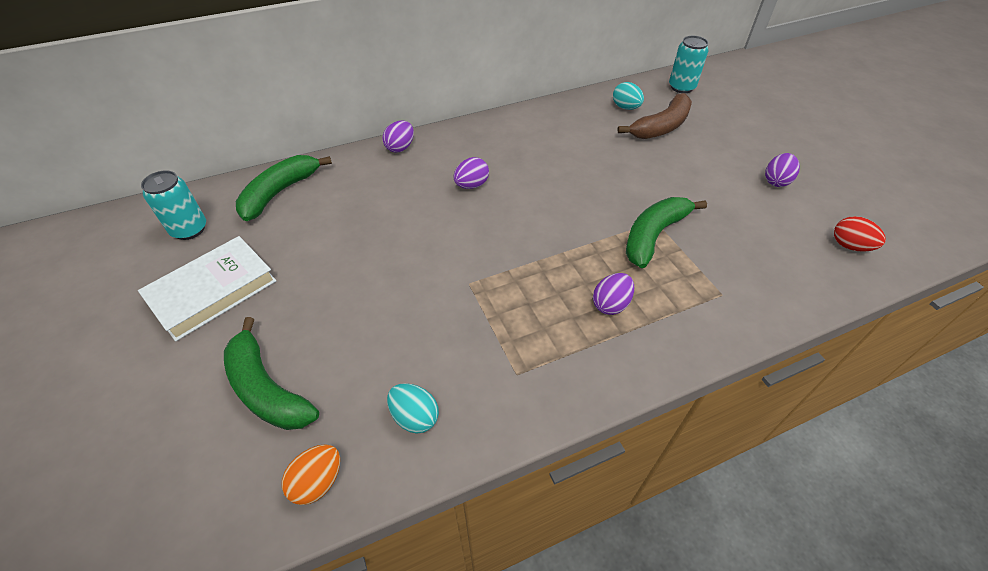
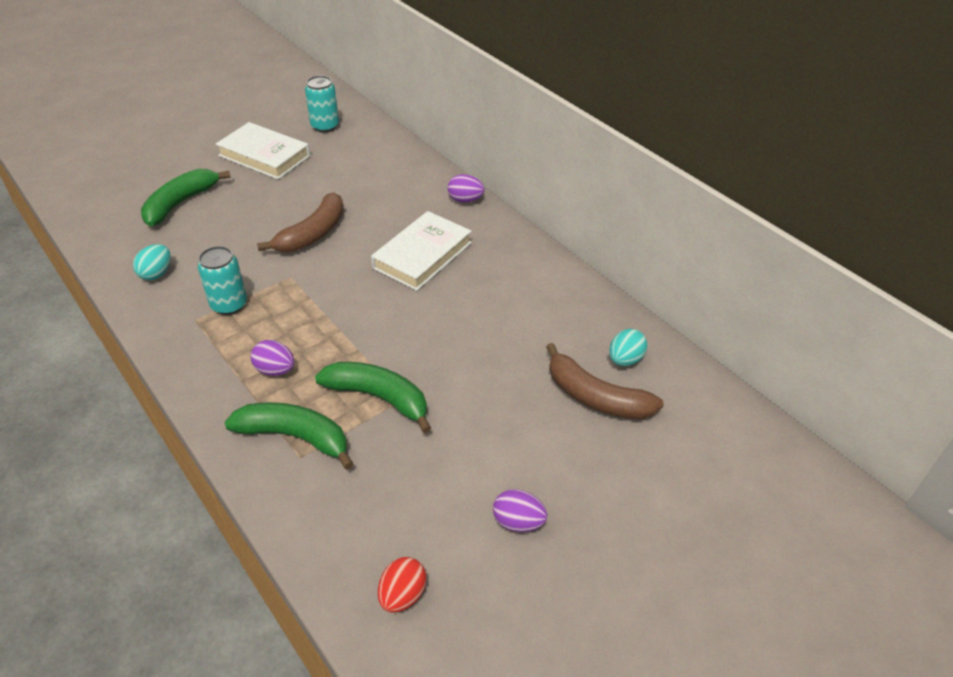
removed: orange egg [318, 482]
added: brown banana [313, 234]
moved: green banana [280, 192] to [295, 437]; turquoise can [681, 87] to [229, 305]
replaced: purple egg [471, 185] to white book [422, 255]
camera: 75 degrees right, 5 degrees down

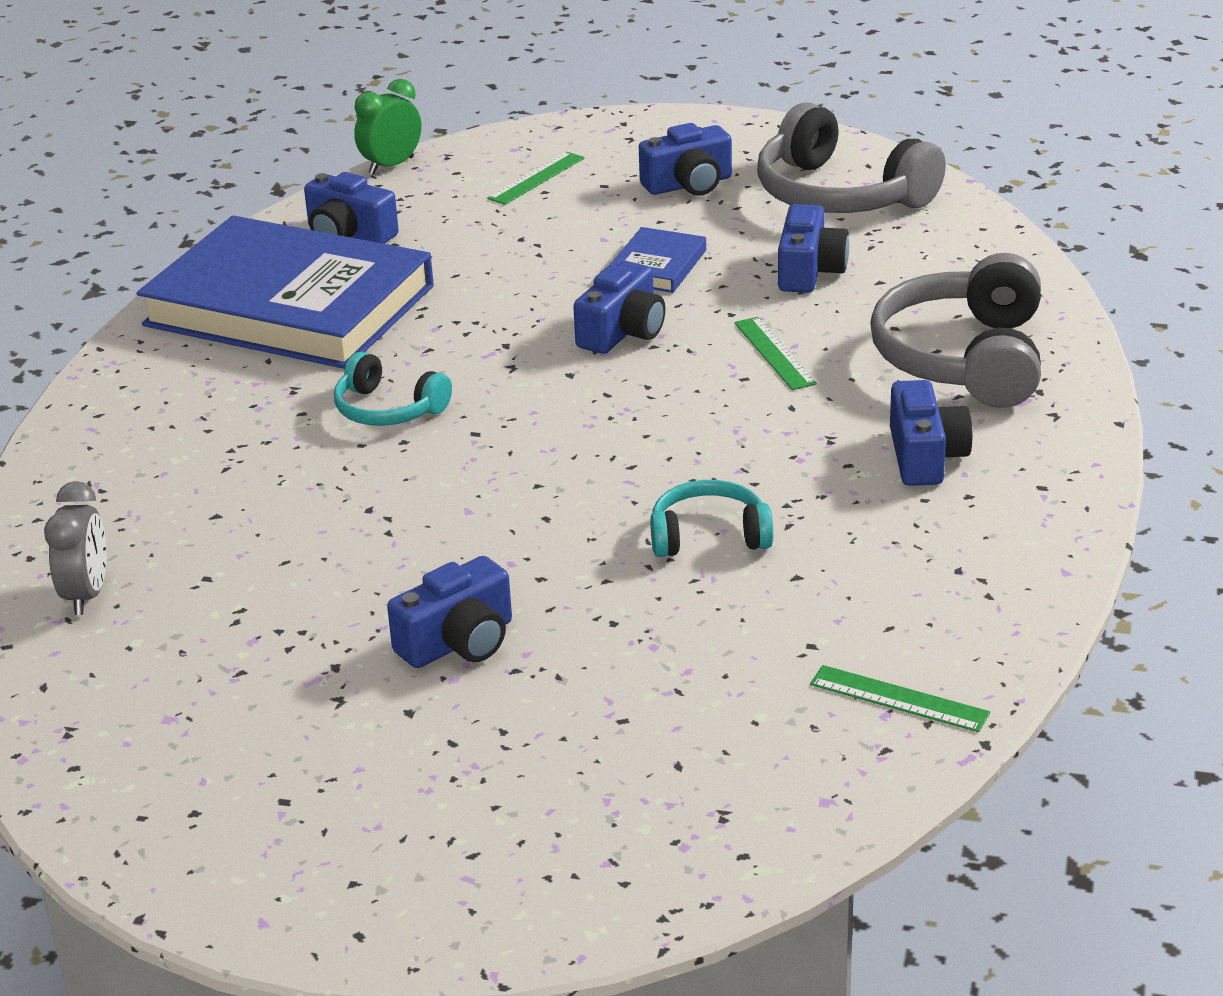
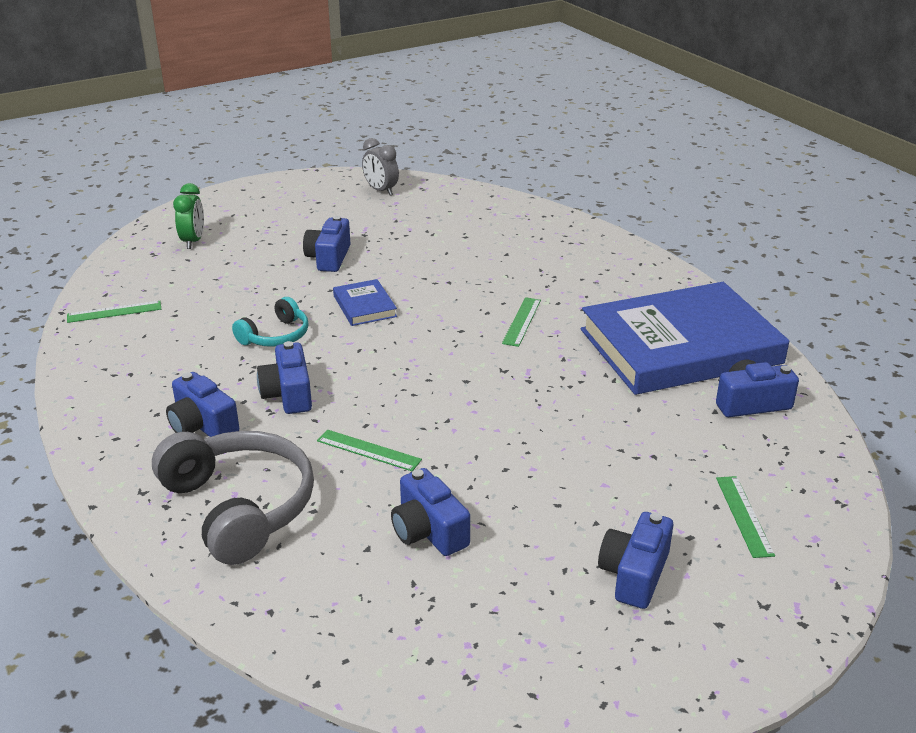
removed: grey headphones [839, 195]
moved: grey clock [86, 595] to [381, 191]; green clock [391, 166] to [193, 241]; blue camera [622, 332] to [288, 394]; blue book [657, 266] to [364, 306]
replaced: turquoise headphones [388, 409] to green ruler [522, 321]
camera: 135 degrees right, 0 degrees up

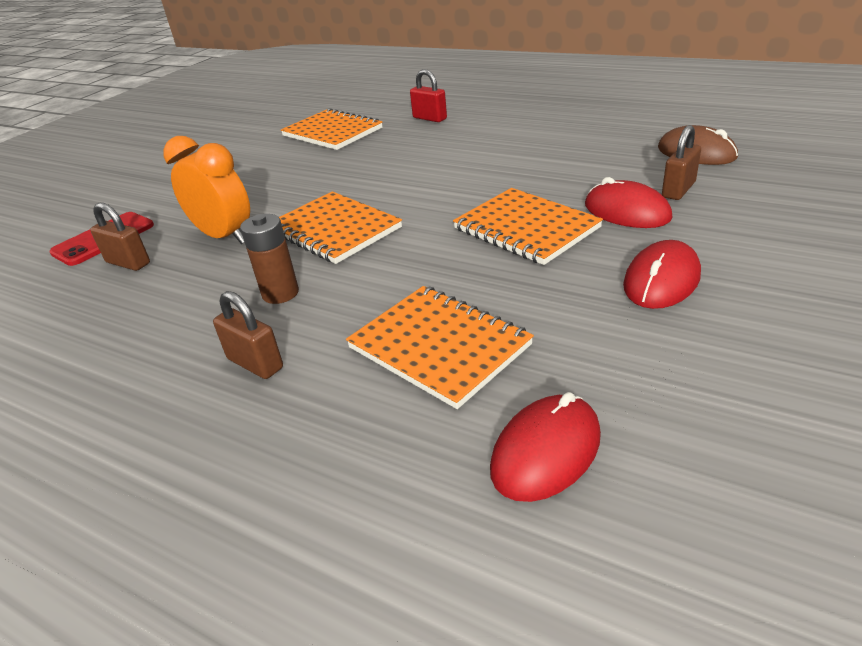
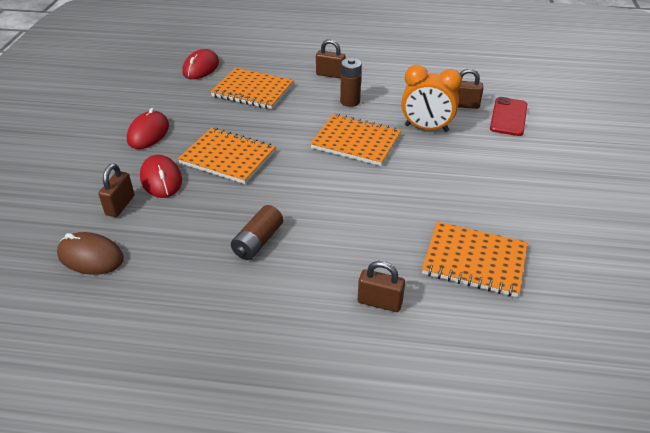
added: brown battery [258, 241]
recoloured: red padlock [429, 118] to brown padlock [379, 302]
turned: red mouse [626, 211] = [161, 179] 45 degrees clockwise
camera: 155 degrees right, 5 degrees up

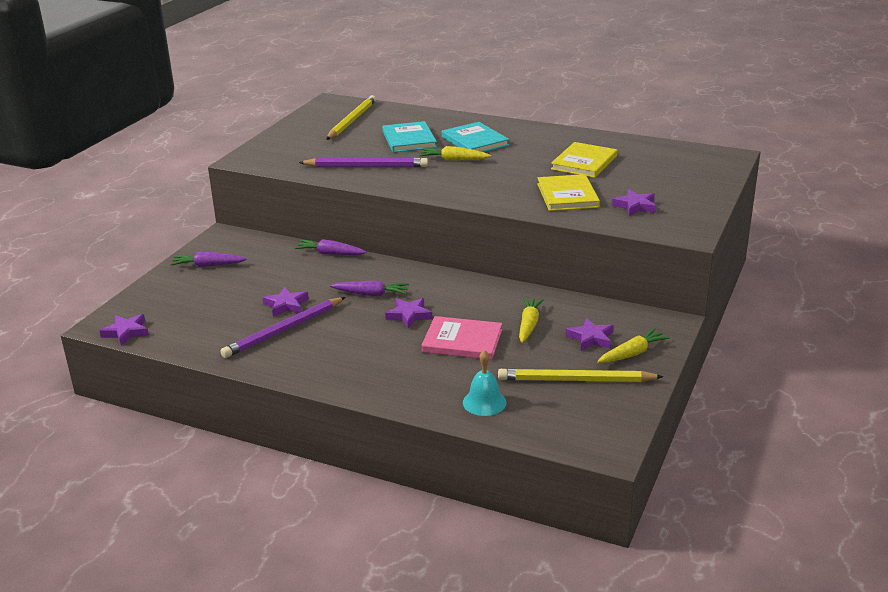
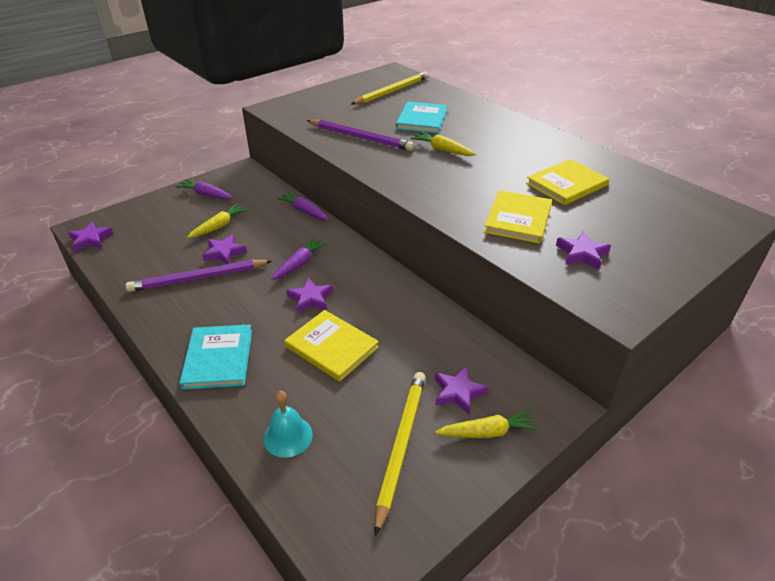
moved: turquoise book [475, 141] to [218, 358]; yellow carrot [529, 325] to [219, 226]
recoloured: pink book [462, 341] to yellow book [331, 347]
turned: purple carrot [371, 294] = [299, 264] 90 degrees counterclockwise; yellow pencil [576, 380] = [400, 445] 75 degrees clockwise
camera: 25 degrees right, 10 degrees up

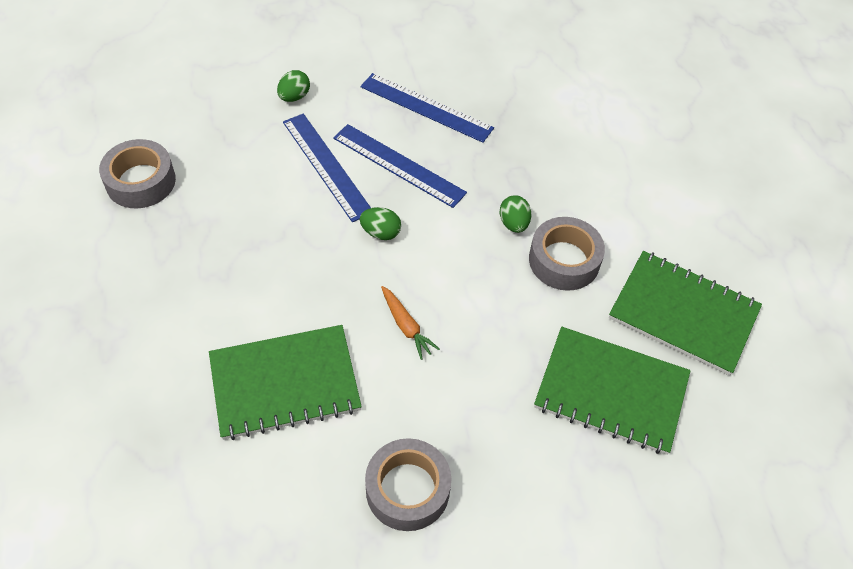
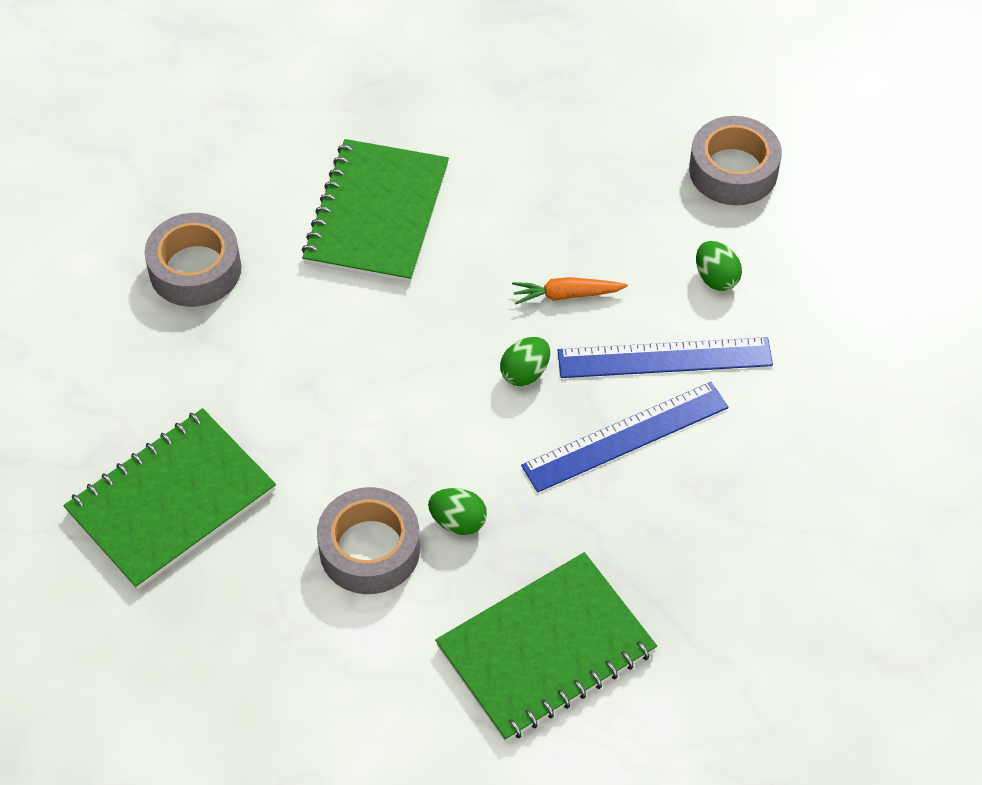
removed: blue ruler [426, 107]
moved: green egg [294, 97] to [716, 278]; orange carrot [406, 326] to [566, 295]; green notebook [683, 314] to [546, 649]
camera: 120 degrees right, 0 degrees up

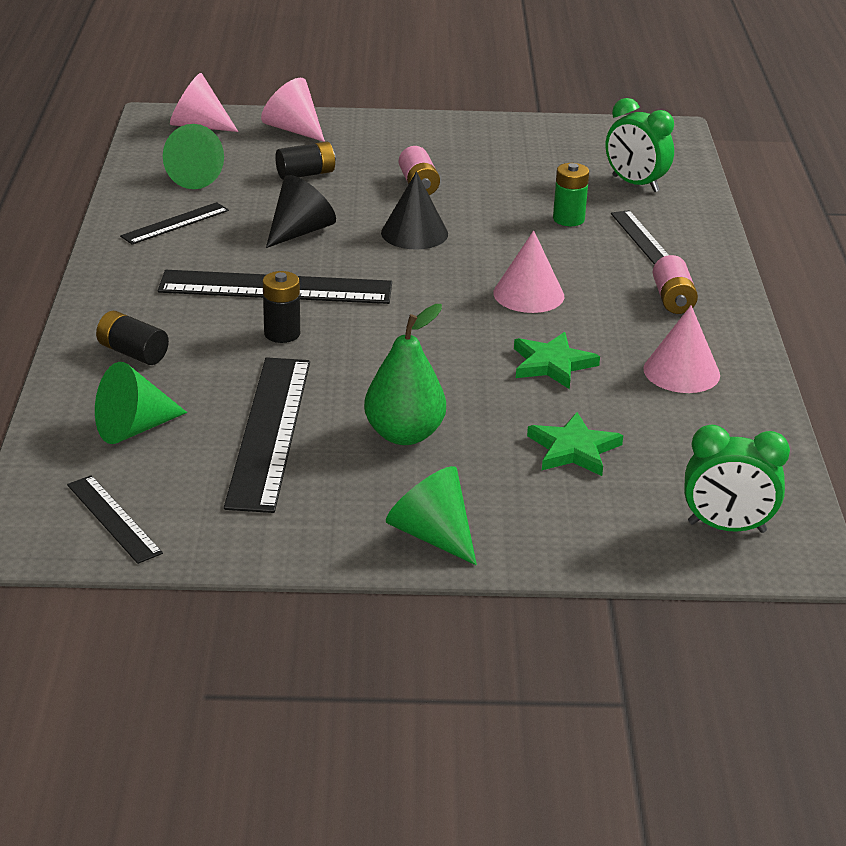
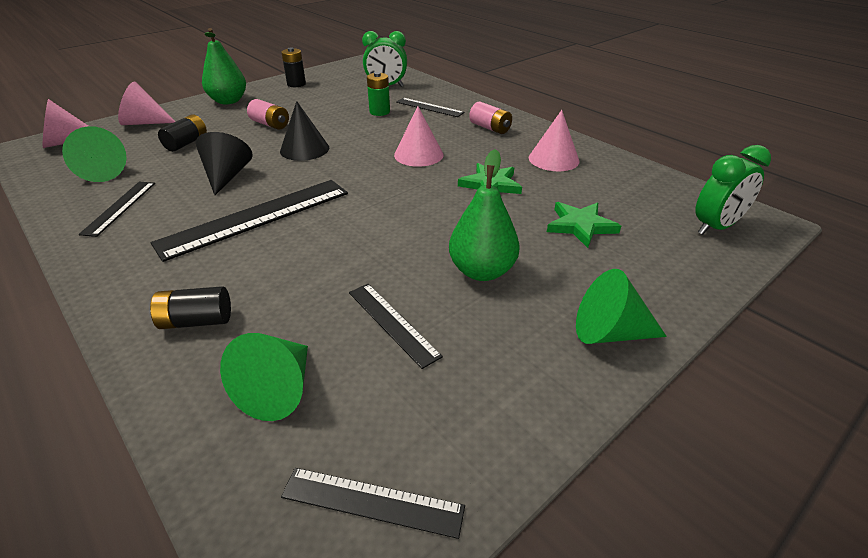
added: green pear [228, 101]
moved: black battery [282, 334] to [296, 84]
resized: black ruler [269, 431] = [392, 323] x0.54
camera: 40 degrees left, 5 degrees up

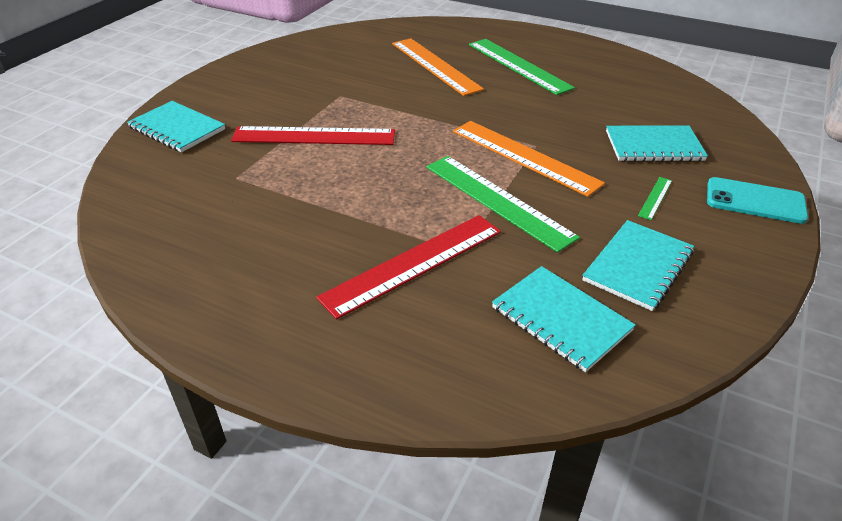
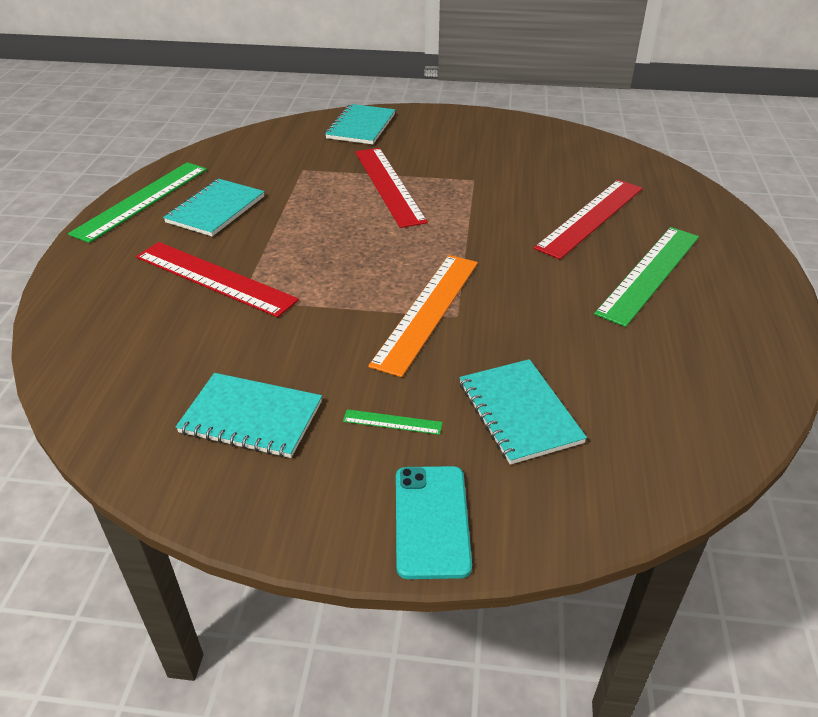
moved: green ruler [497, 201] to [141, 200]; turquoise notebook [561, 319] to [216, 209]
recoloured: orange ruler [435, 65] to red ruler [591, 217]
camera: 70 degrees right, 0 degrees up

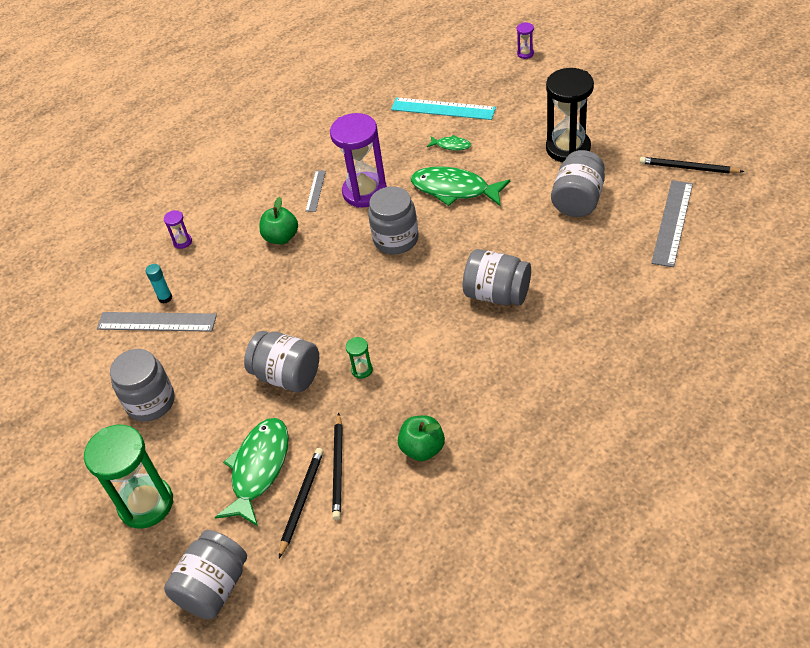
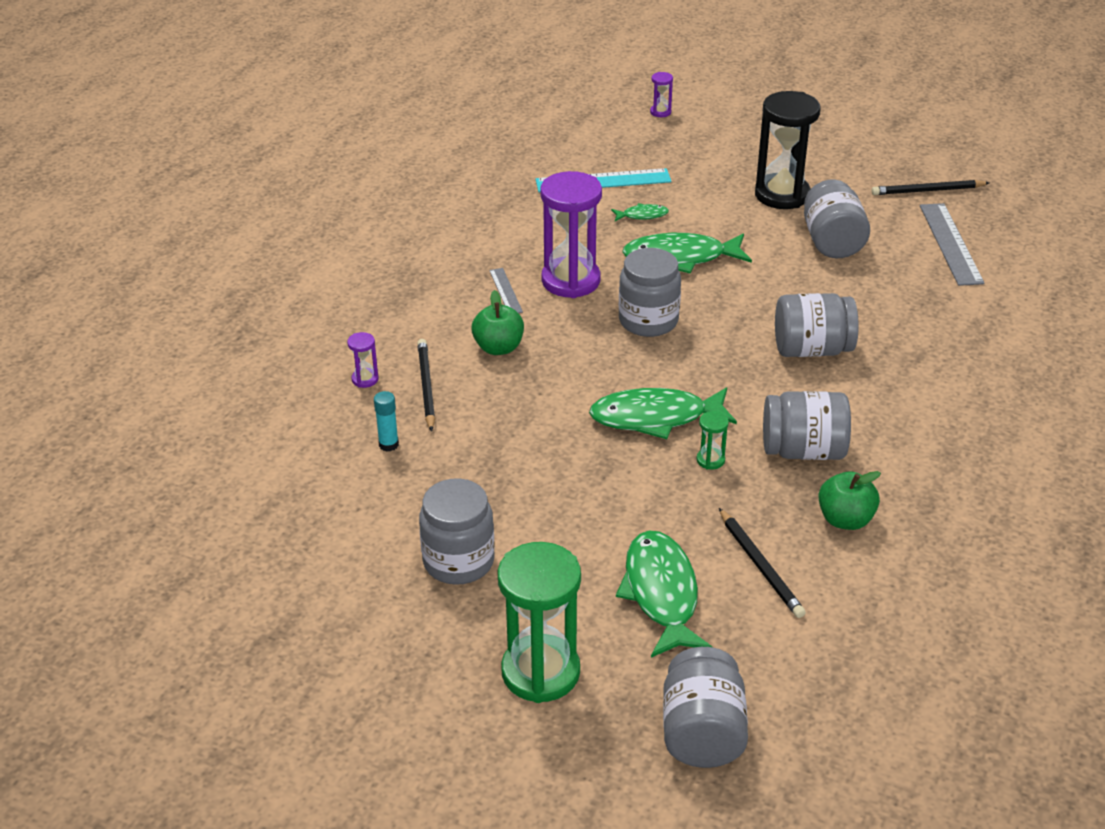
removed: grey ruler [156, 321]
added: green fish [655, 418]
moved: grey jar [287, 375] to [803, 450]; black pencil [301, 501] to [426, 386]
camera: 30 degrees left, 10 degrees down

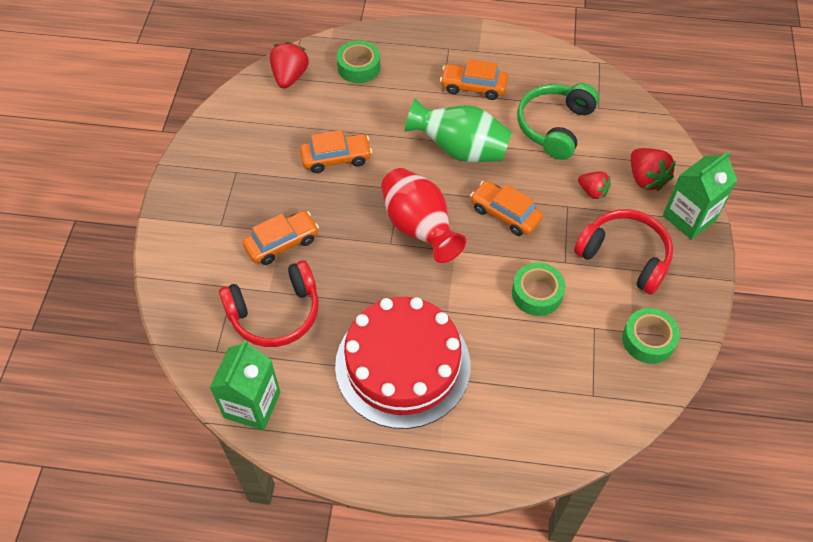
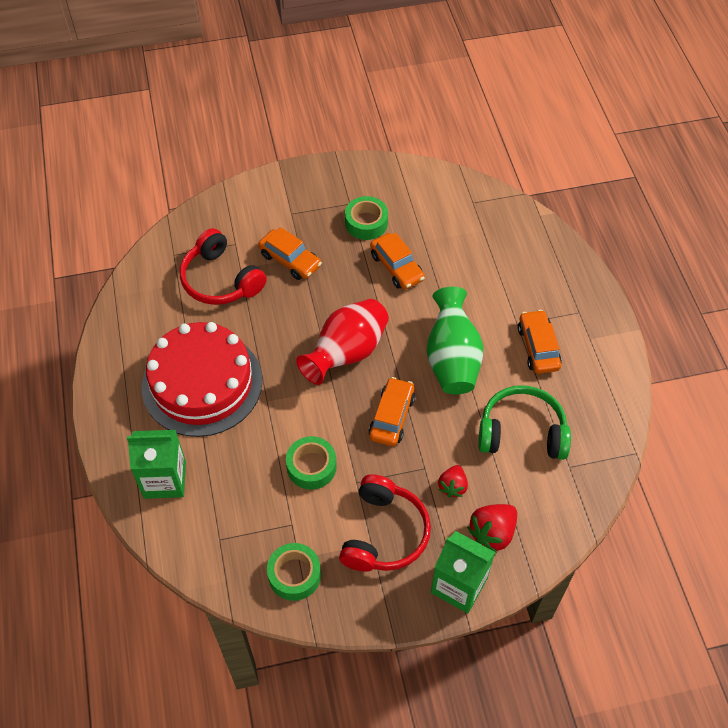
removed: red strawberry [290, 77]
moved: green carton [252, 405] to [165, 479]; green tape [359, 67] to [366, 223]
camera: 70 degrees right, 0 degrees up

